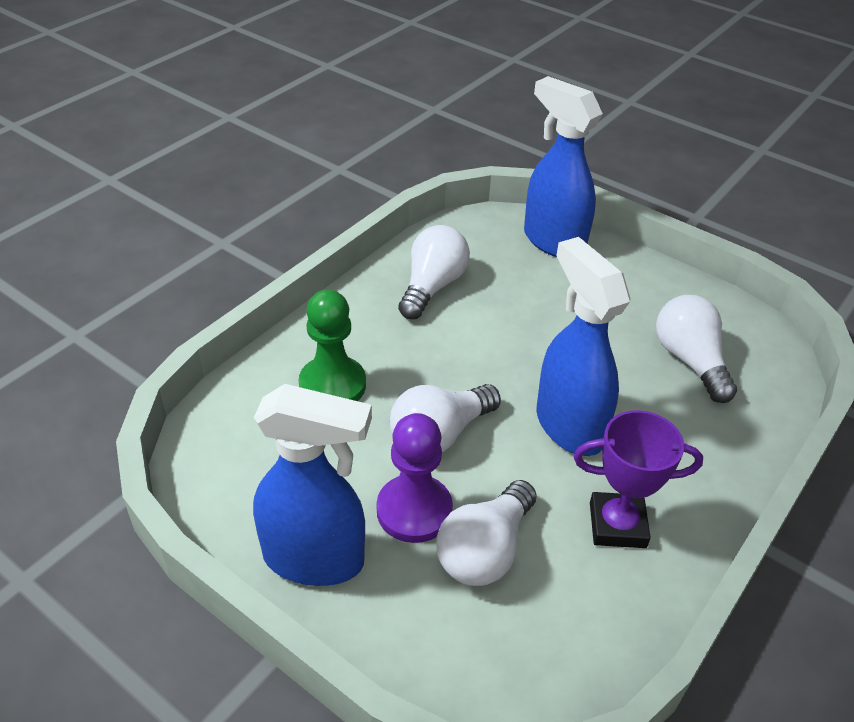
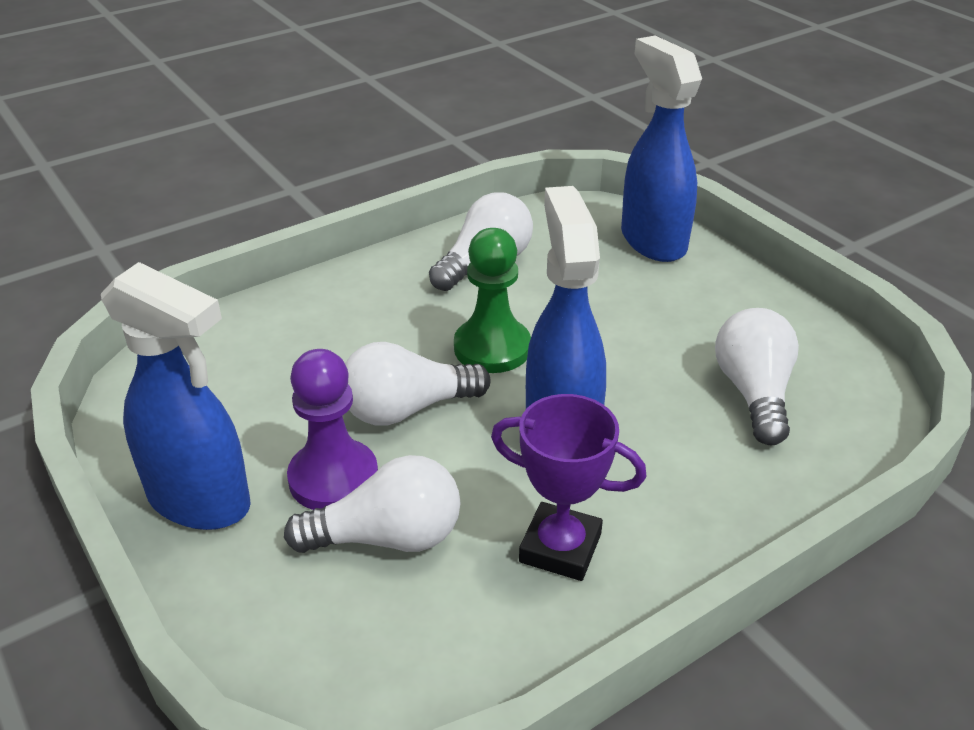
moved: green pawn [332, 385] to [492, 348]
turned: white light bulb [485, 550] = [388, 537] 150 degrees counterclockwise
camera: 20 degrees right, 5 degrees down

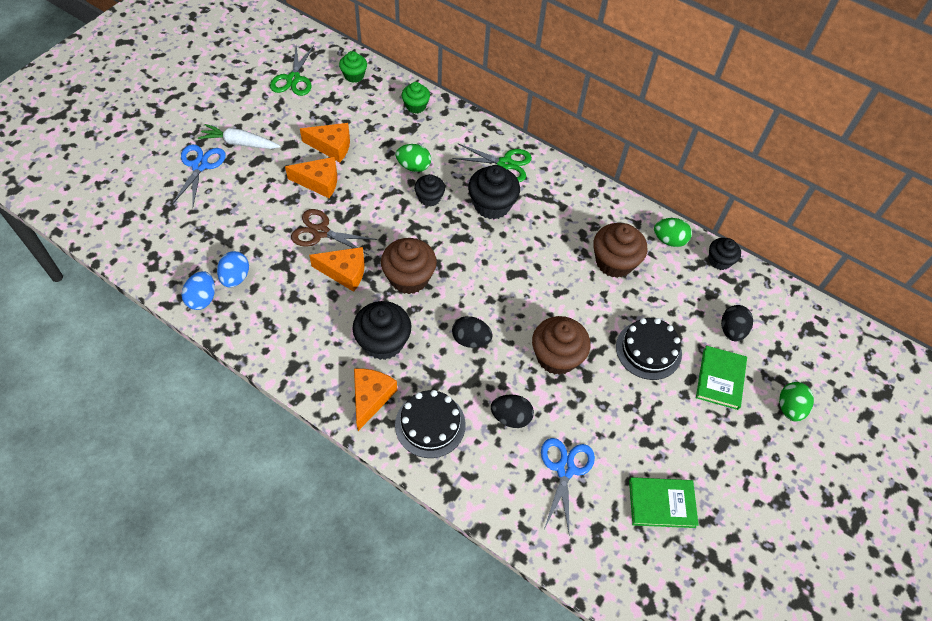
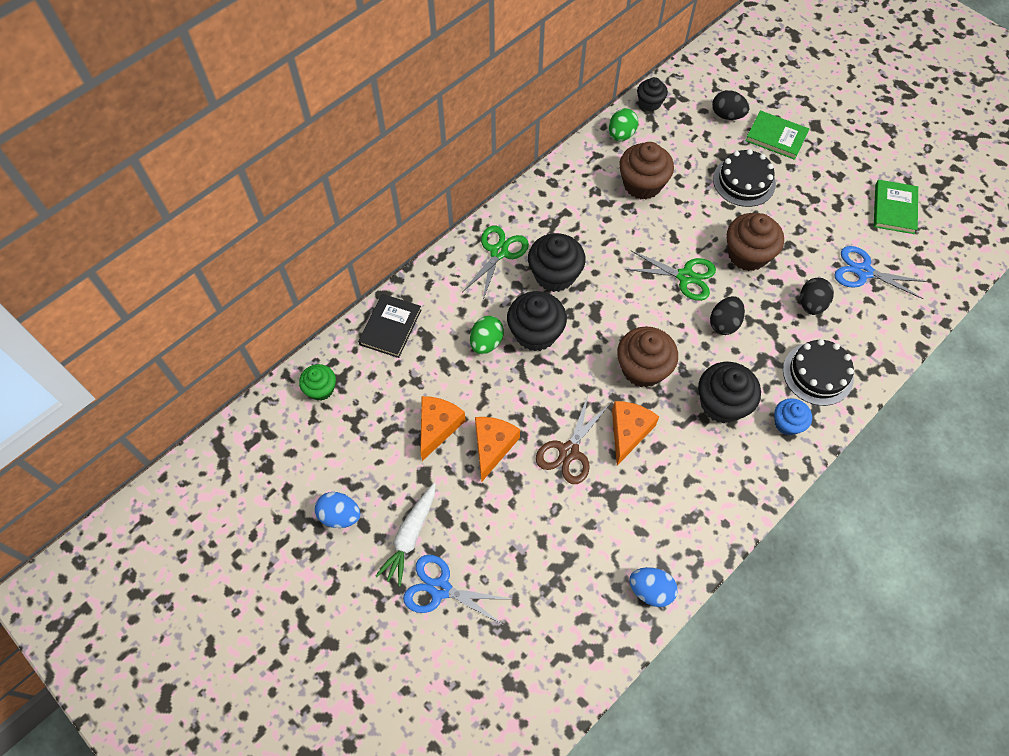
removed: green egg [789, 408]
moved: blue egg [235, 277] to [340, 515]; green scissors [293, 79] to [685, 276]
replaced: orange cheese [370, 398] to blue cupcake [787, 423]; green cupcake [415, 106] to black book [390, 327]
resized: black cupcake [429, 198] = [535, 333] x1.67
camera: 75 degrees left, 5 degrees up

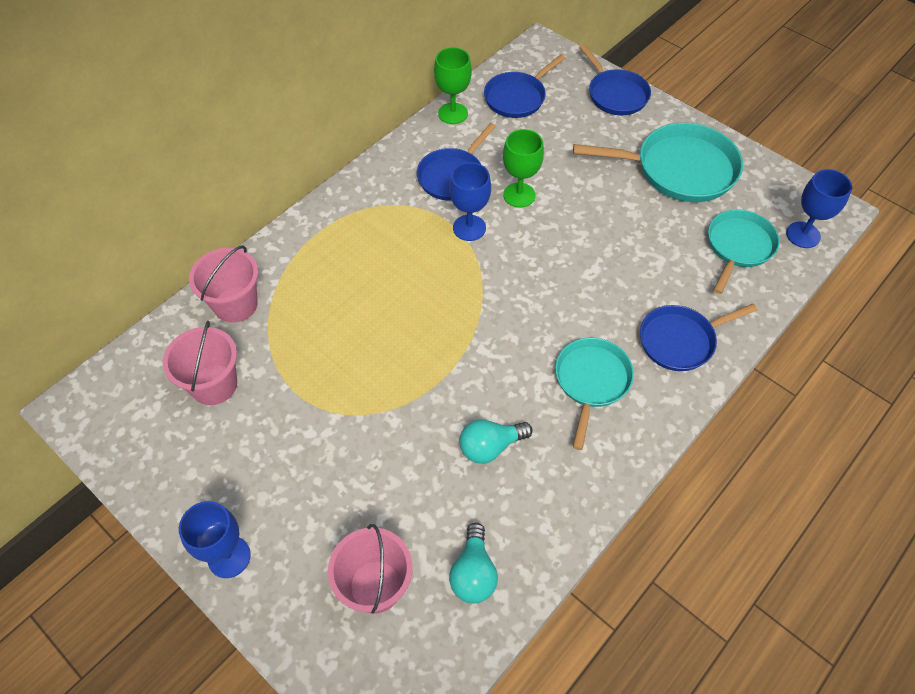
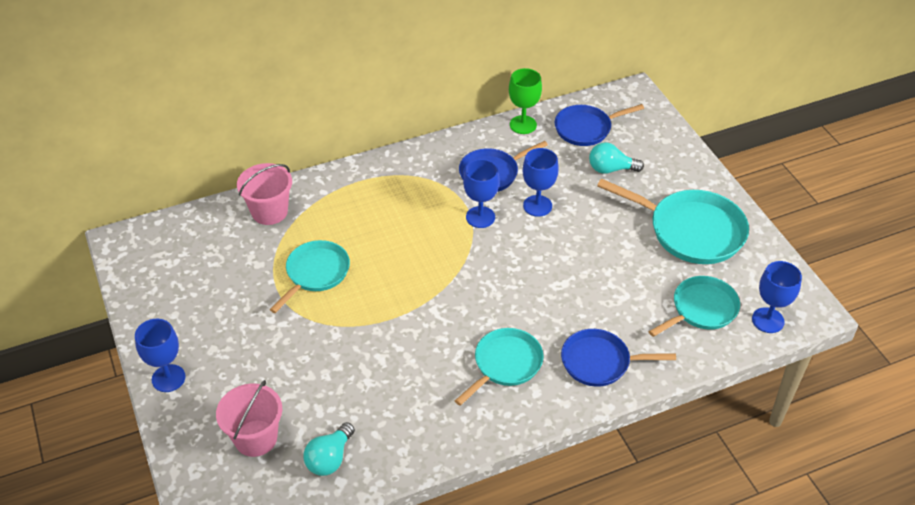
removed: pink bucket [214, 384]; blue pan [615, 94]
added: turquoise pan [315, 273]
moved: turquoise light bulb [490, 447] to [611, 169]
recoloured: green goblet [519, 195] to blue goblet [537, 206]
camera: 25 degrees right, 10 degrees down

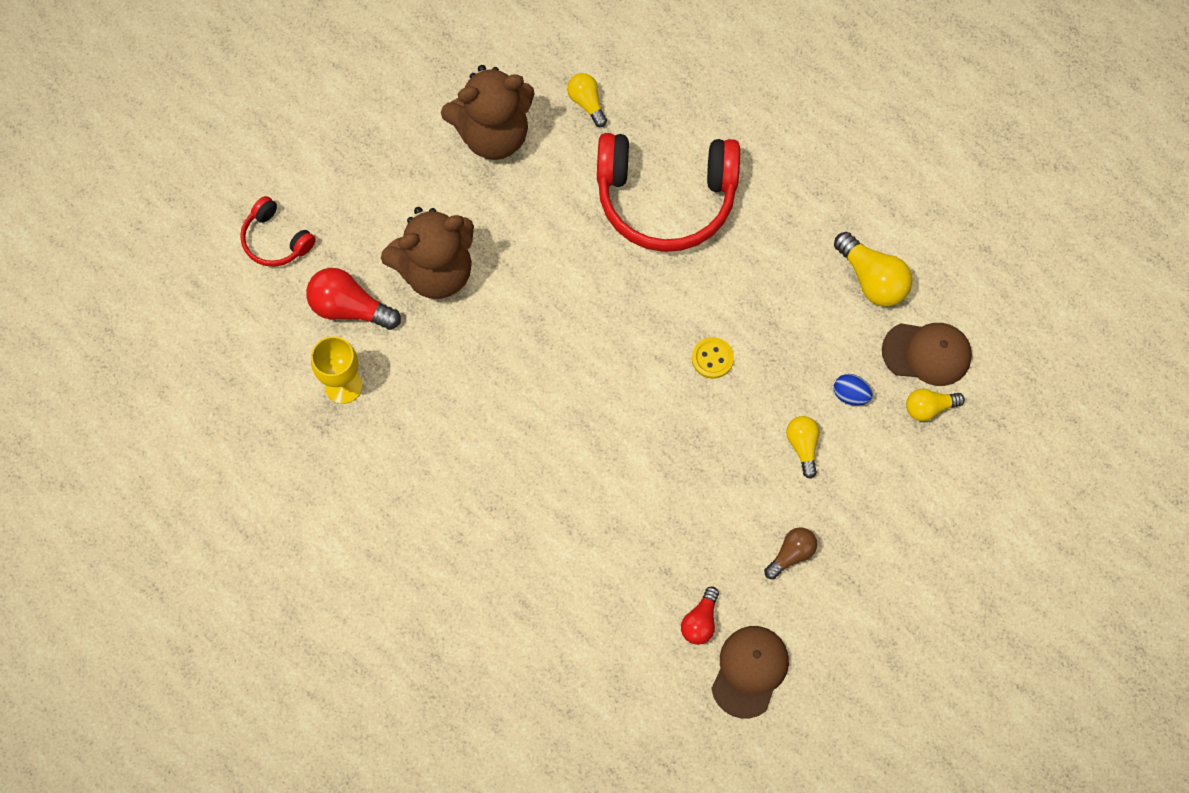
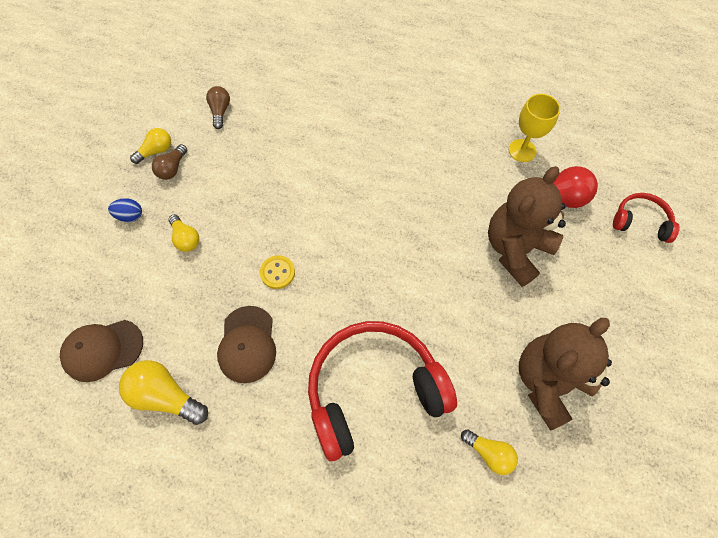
moved: brown cap [749, 671] to [247, 344]; blue egg [850, 395] to [130, 216]; yellow light bulb [929, 408] to [156, 151]
recoloured: red light bulb [700, 621] to brown light bulb [220, 111]
camera: 155 degrees right, 5 degrees down

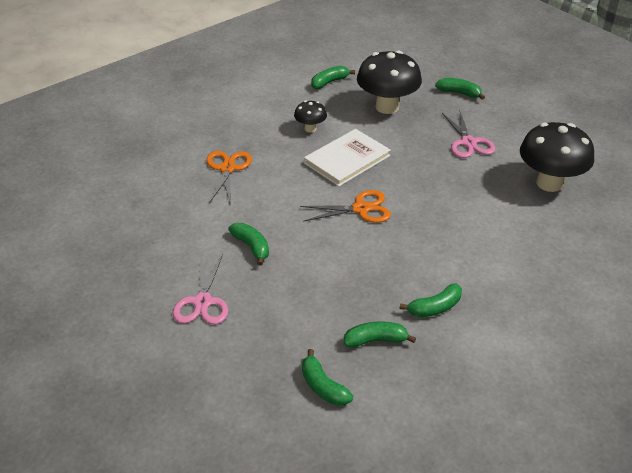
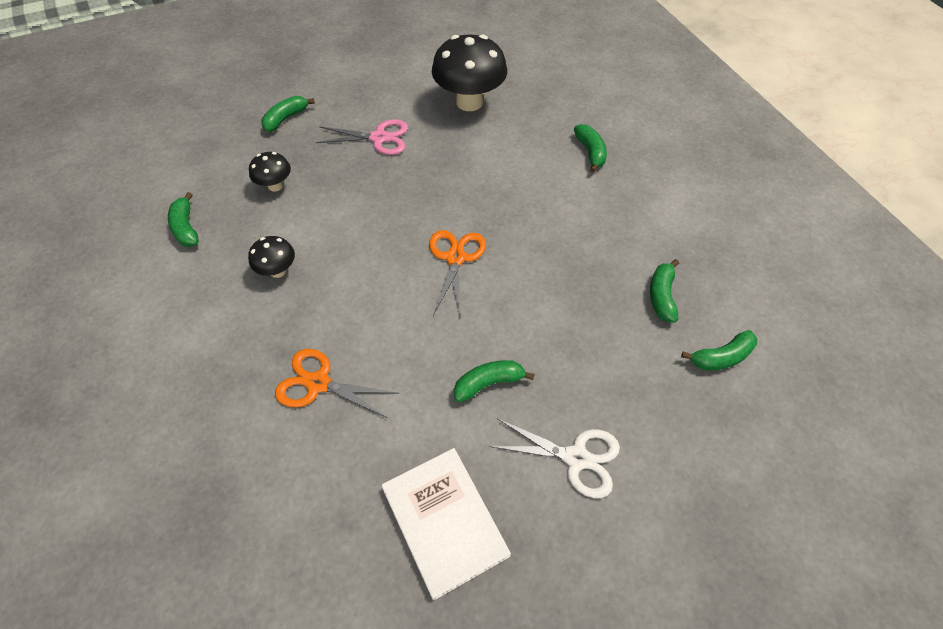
moved: white book [347, 159] to [444, 521]; green banana [435, 308] to [590, 152]
recoloured: pink scissors [202, 302] to white scissors [576, 458]
resized: black mushroom [387, 107] = [275, 186] x0.50
camera: 75 degrees left, 15 degrees up

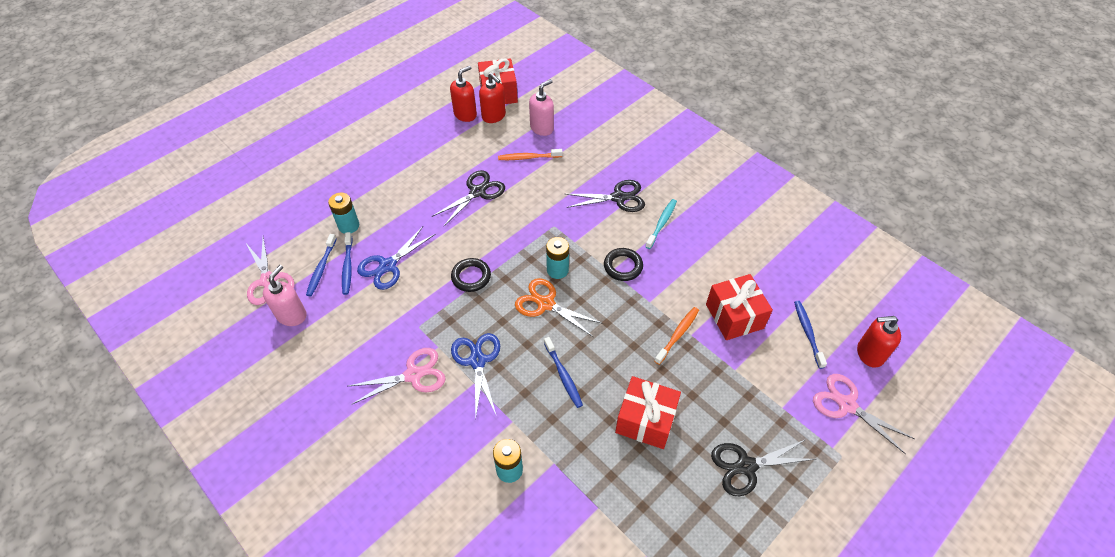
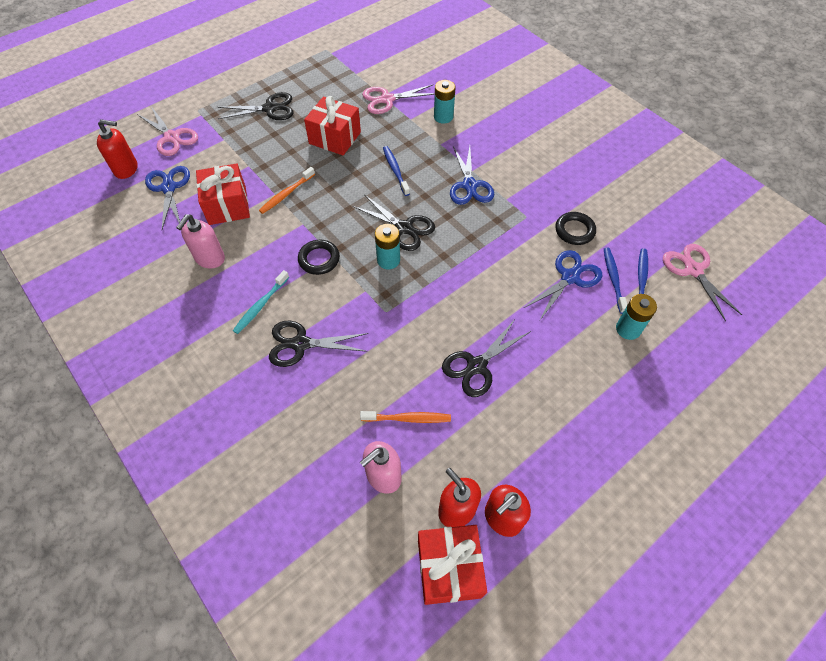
moved: pink soap dispenser [292, 315] to [210, 258]; pink scissors [413, 375] to [387, 99]; black ring [471, 277] to [574, 231]
replaced: blue toothbrush [807, 333] to blue scissors [169, 188]
recoloured: orange scissors [546, 304] to black scissors [404, 228]
camera: 175 degrees left, 5 degrees up

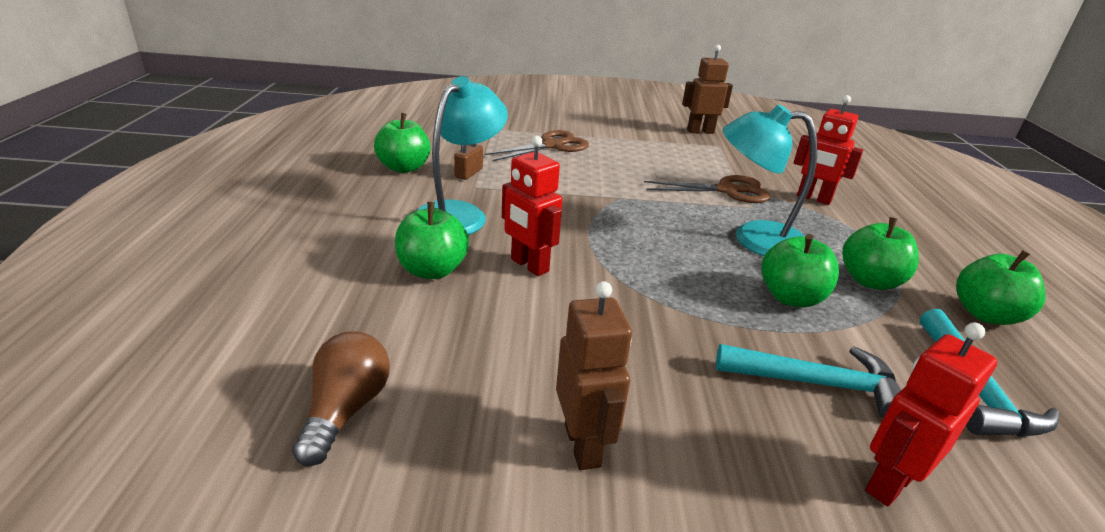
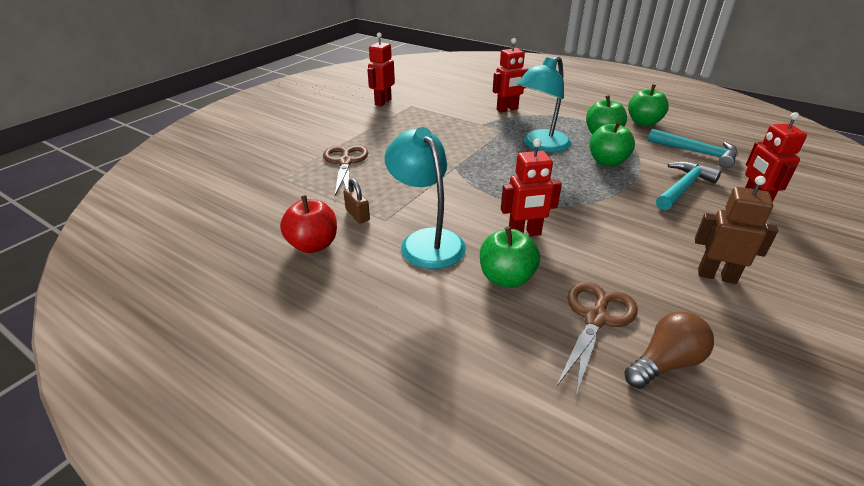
moved: brown scissors [727, 191] to [596, 319]
recoloured: green apple [404, 168] to red apple [313, 245]; brown robot [700, 131] to red robot [383, 102]
turned: brown light bulb [346, 410] = [665, 363] 105 degrees clockwise
camera: 55 degrees left, 5 degrees up

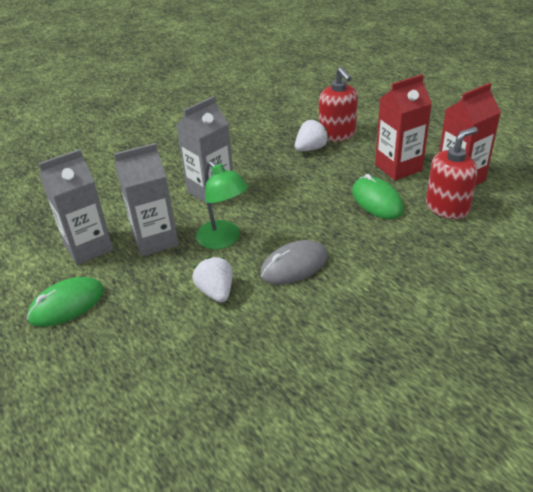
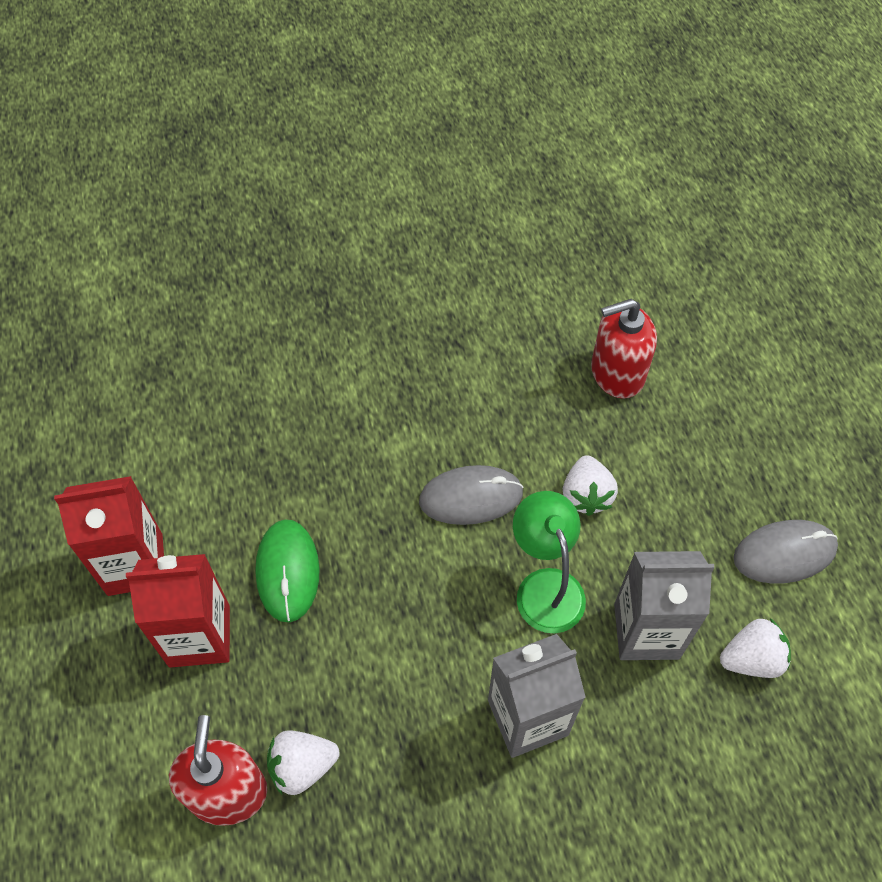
moved: red soap dispenser [447, 207] to [617, 373]
replaced: grey carton [88, 247] to white strawberry [751, 659]
recoloured: green mouse [67, 304] to grey mouse [784, 553]
camera: 160 degrees left, 20 degrees up

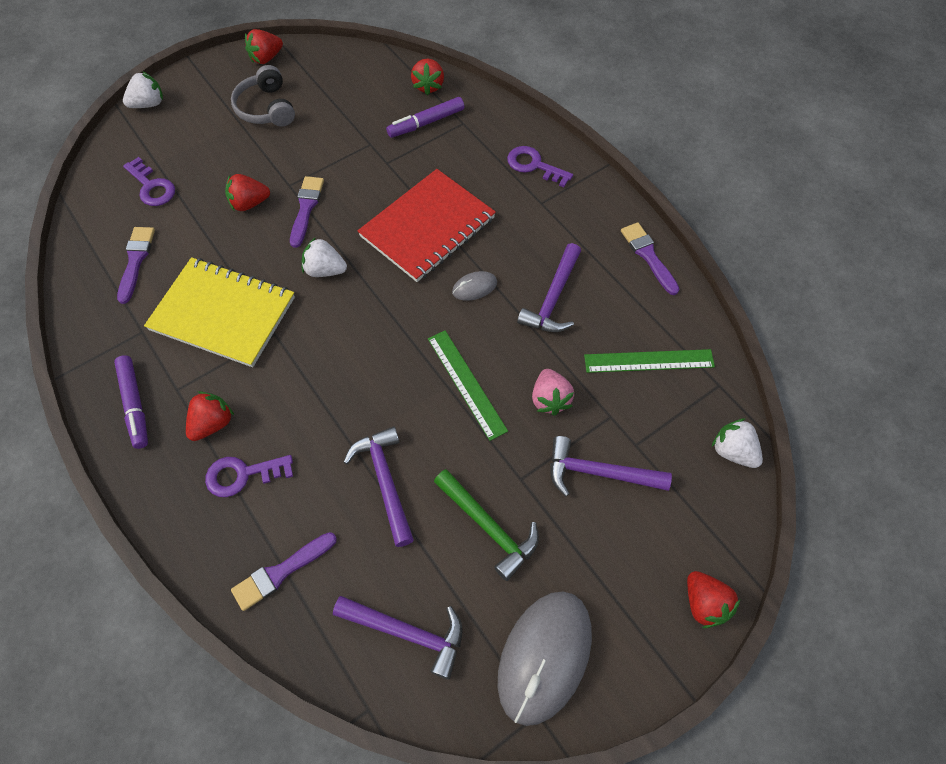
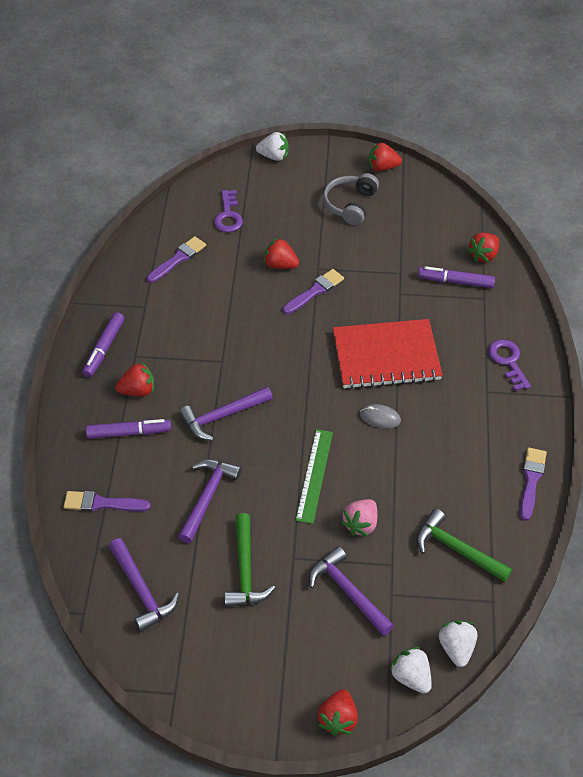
removed: yellow notebook [223, 314]; grey mouse [544, 656]
moved: white strawberry [325, 270] to [411, 677]; purple hammer [553, 298] to [222, 416]
replaced: purple key [243, 475] to purple marker [129, 433]; green ruler [649, 361] to green hammer [456, 549]
camera: 40 degrees right, 10 degrees down

